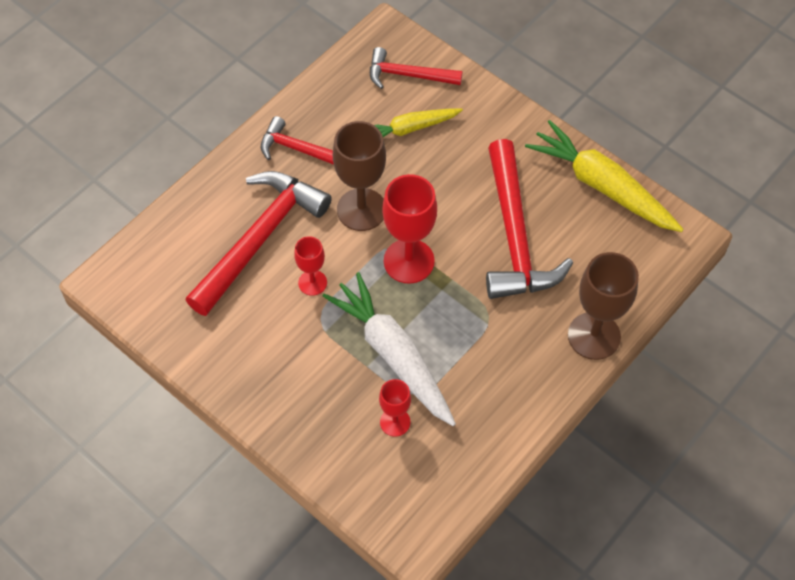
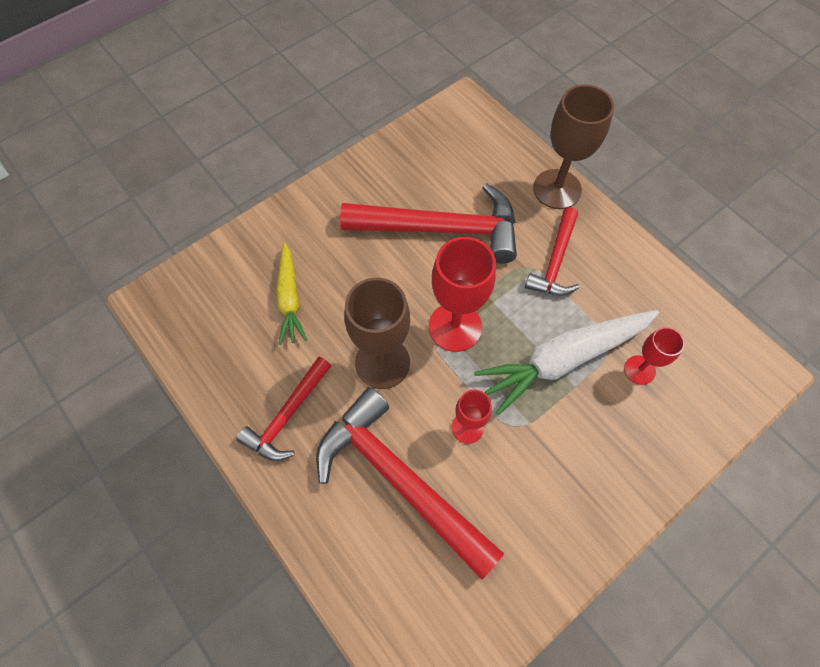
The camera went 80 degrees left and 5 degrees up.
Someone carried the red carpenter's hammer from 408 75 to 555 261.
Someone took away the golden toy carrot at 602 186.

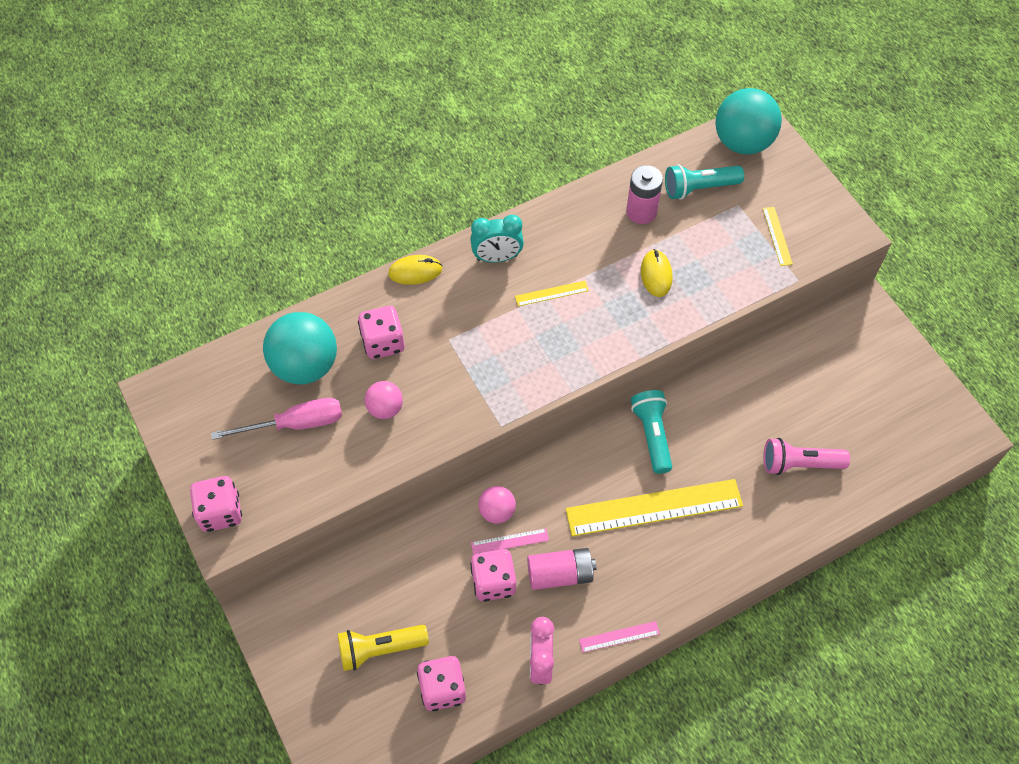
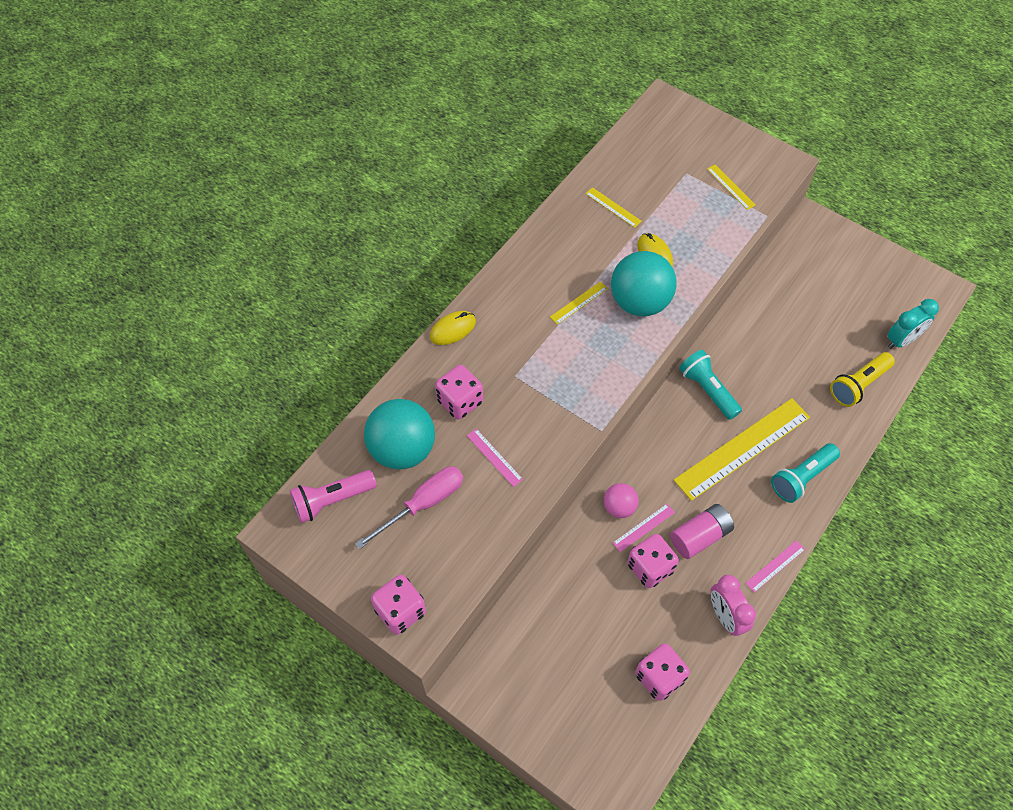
The camera went 25 degrees left and 0 degrees up.
Someone carried the golden torch from 380 649 to 858 385.
Someone swapped the rosy ball at 385 408 for the rosy ruler at 494 457.
Someone carried the aqua bedside clock from 497 257 to 901 340.
Someone swapped the rosy AA battery at 641 212 for the golden ruler at 613 207.
Someone carried the aqua torch from 699 188 to 802 477.
Someone carried the aqua ball from 742 142 to 639 302.
Someone carried the rosy torch from 799 464 to 332 500.

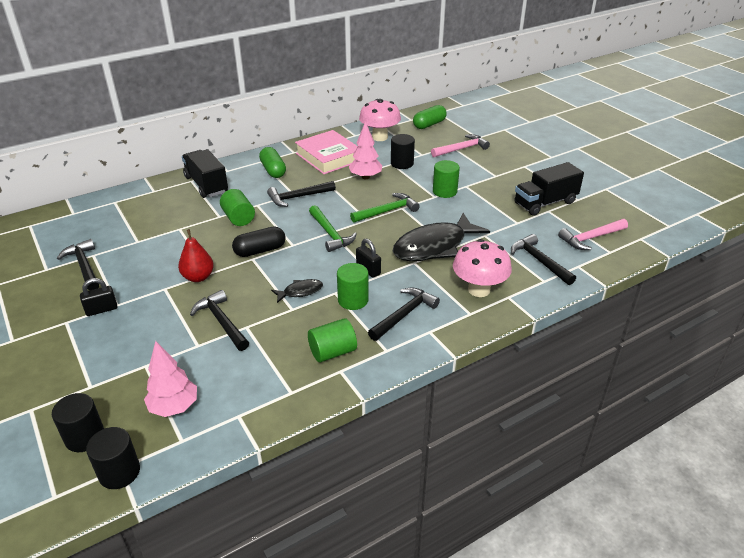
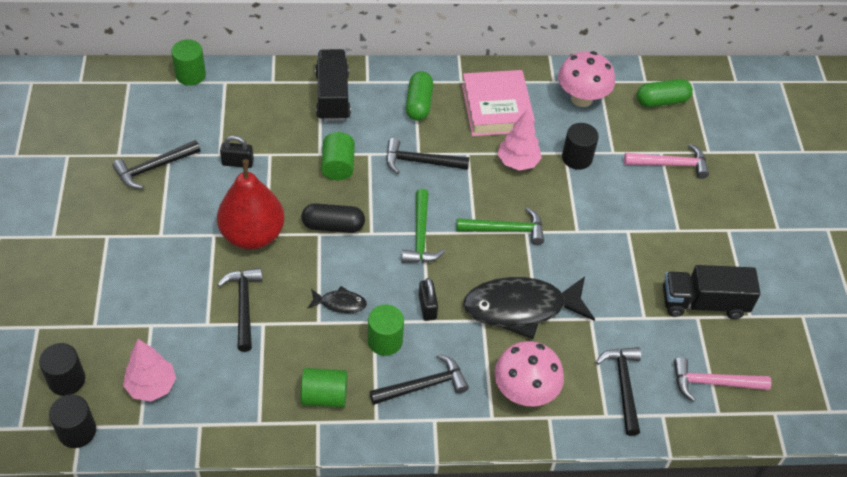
The camera went 25 degrees right and 15 degrees up.
Someone rotated the black carpenter's hammer at 84 266 by 120 degrees counterclockwise.
Someone carried the black lock from 101 309 to 237 163.
Someone scaled the red toy pear at 198 277 by 1.72.
Someone carried the green cylinder from 444 191 to 190 75.

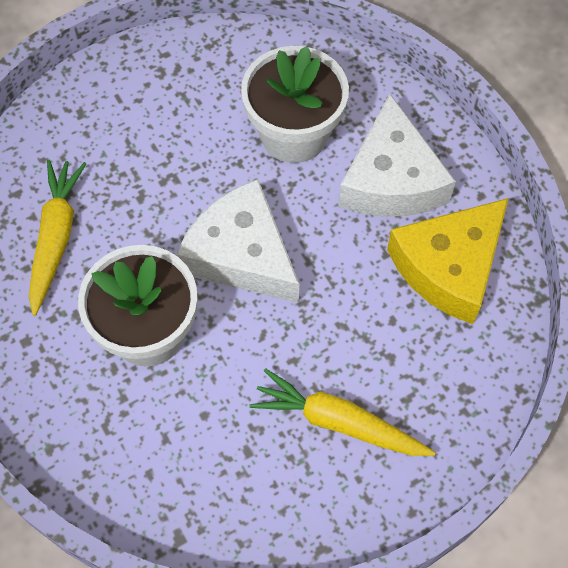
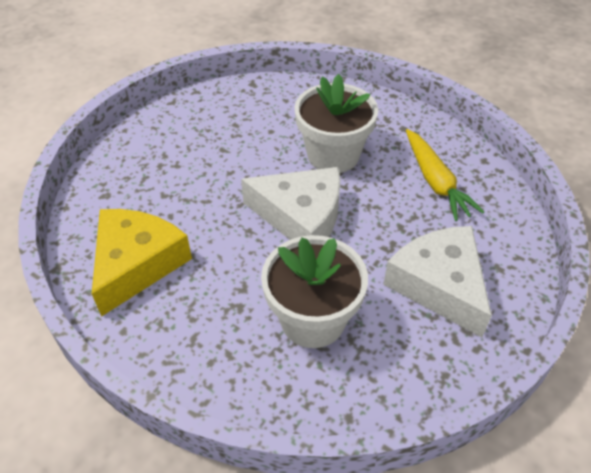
The camera went 155 degrees right and 15 degrees down.
Someone took away the golden toy carrot at 338 422.
Someone carried the pure white cheese from 391 179 to 439 285.

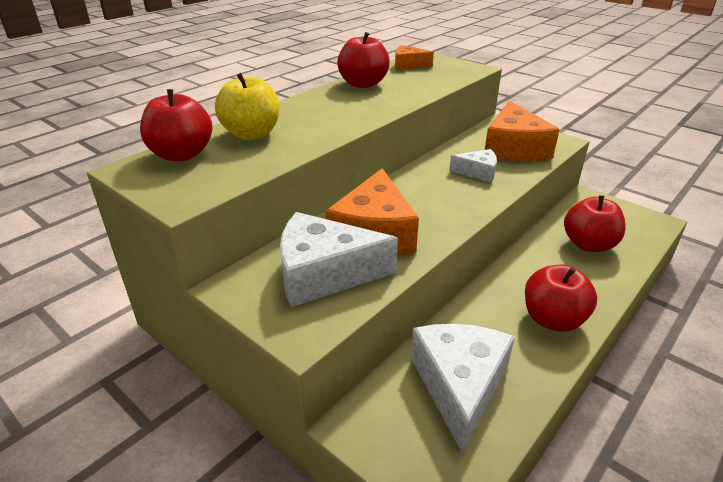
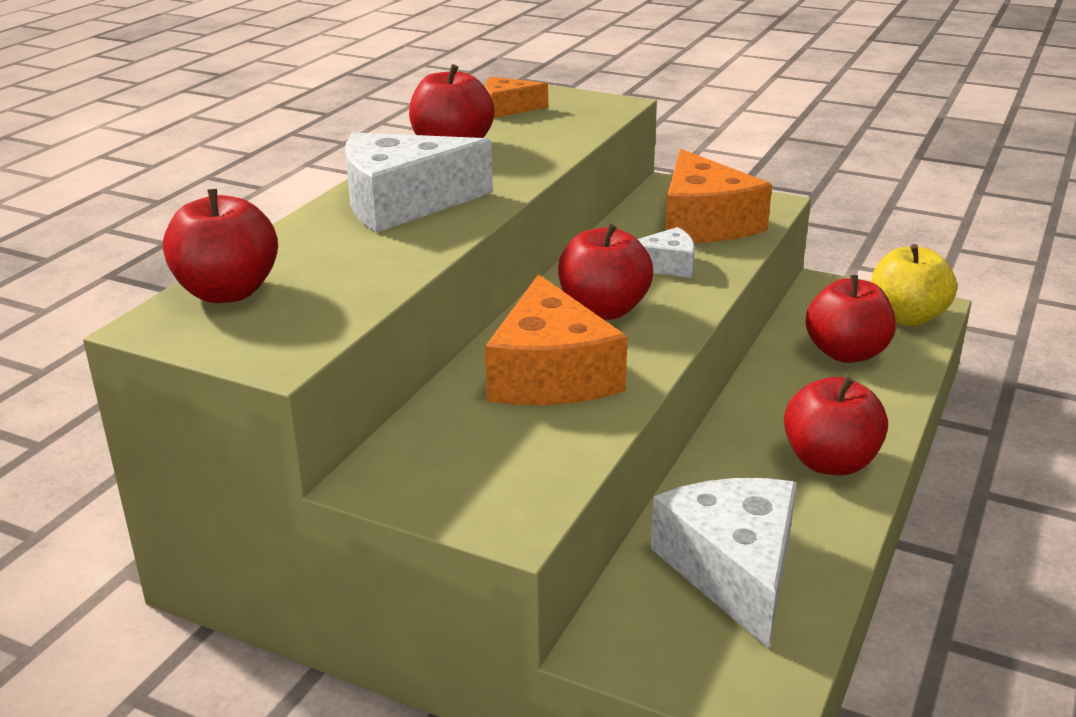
The camera went 15 degrees left and 5 degrees down.
Someone carried the golden apple from 251 134 to 906 318.
Someone carried the pure white cheese from 324 274 to 403 203.
Someone put down the red apple at 603 310.

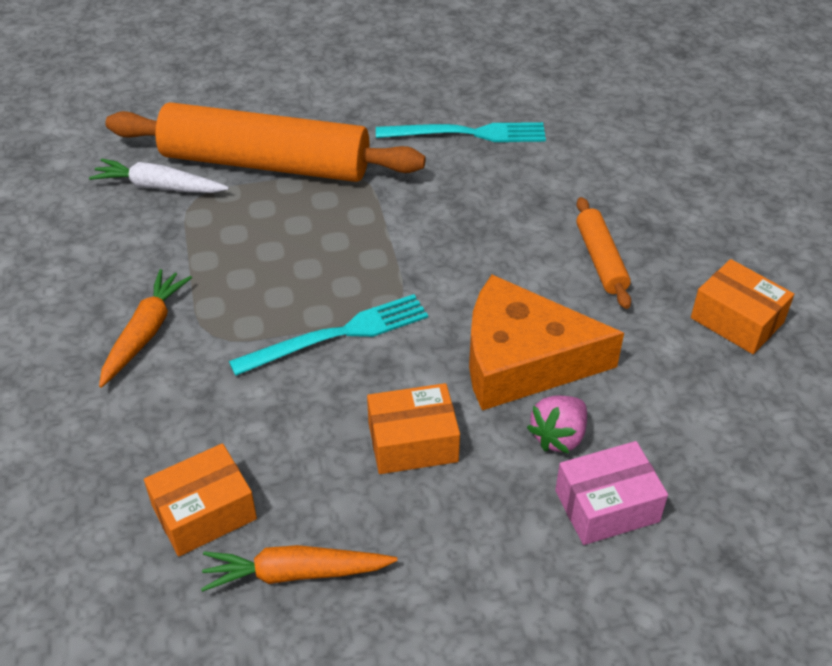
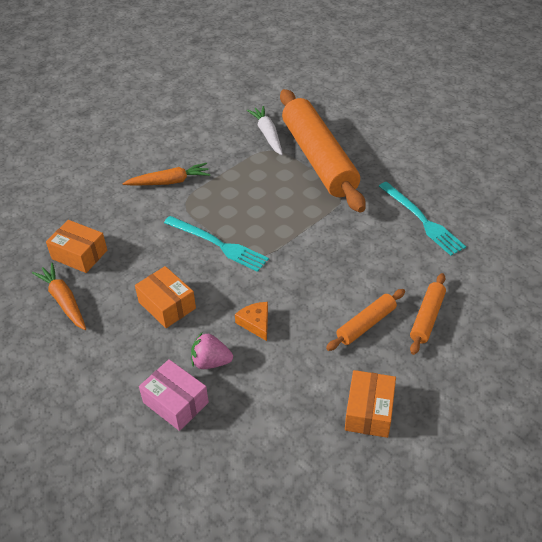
The camera went 60 degrees right and 0 degrees up.
Someone scaled the orange-coloured cheese at 522 360 by 0.42.
Someone put down the orange-coloured rolling pin at 427 318.

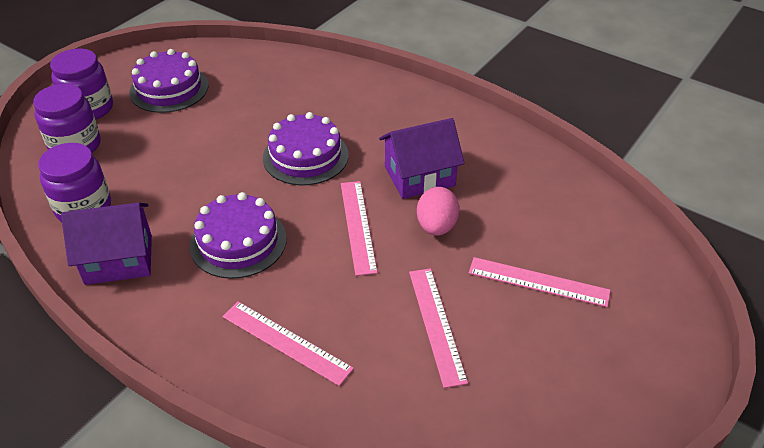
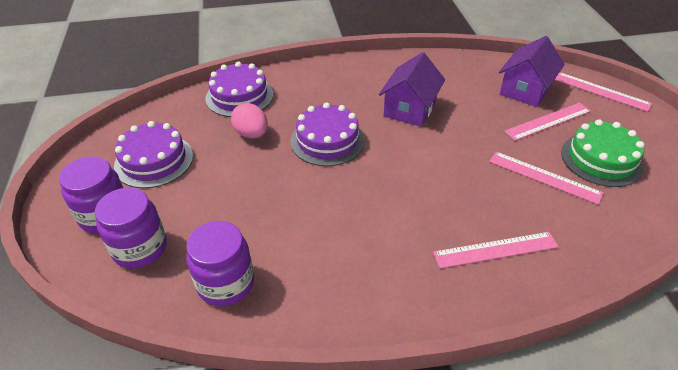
The camera went 45 degrees left and 0 degrees up.
Someone carried the royal purple toy house from 119 259 to 525 90.
Someone carried the royal purple layer cake from 238 242 to 239 96.
Someone carried the rosy ruler from 357 226 to 601 91.
Someone carried the rosy egg shape from 436 226 to 251 134.
Someone put down the green layer cake at 601 159.

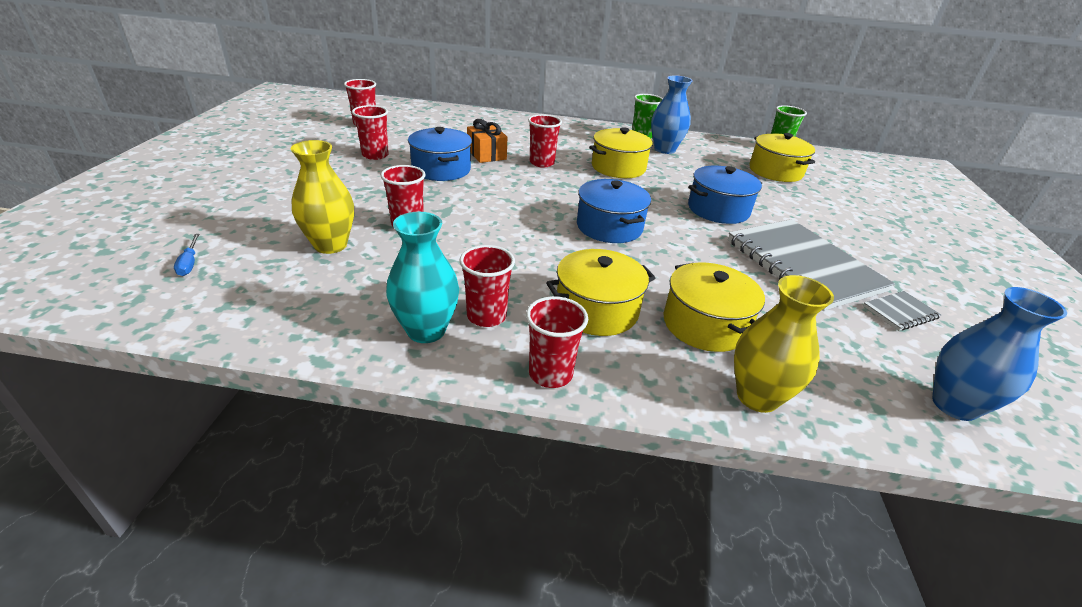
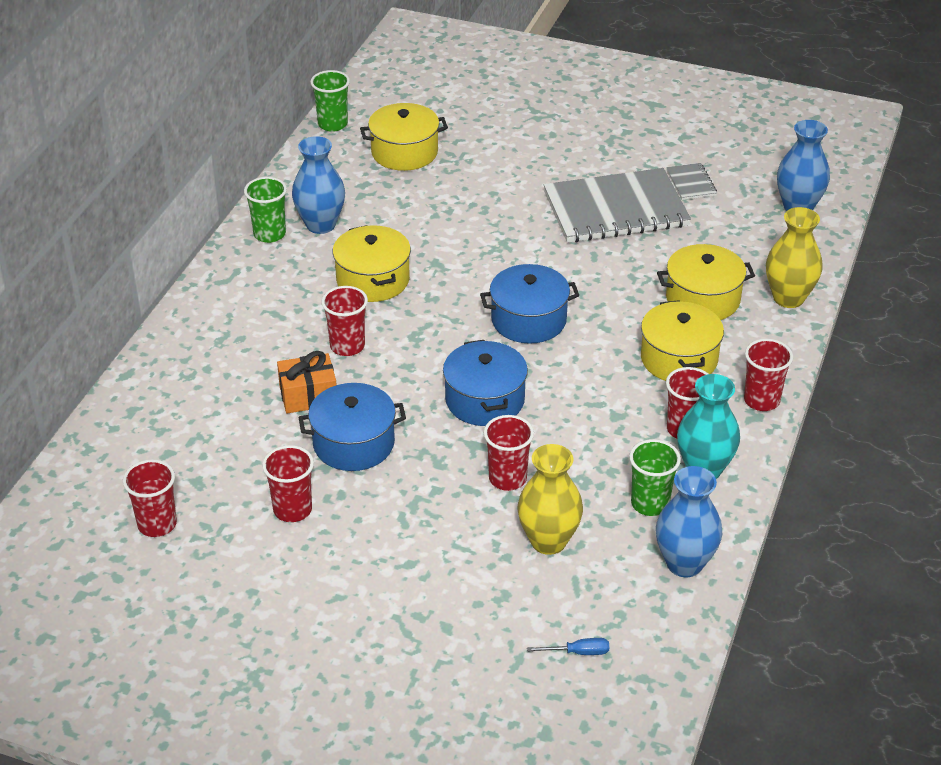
The camera went 75 degrees left and 5 degrees up.
Someone carried the royal blue stockpot from 718 209 to 484 400.
Someone put down the green tumbler at 650 504.
Someone put down the royal blue tall vase at 684 563.

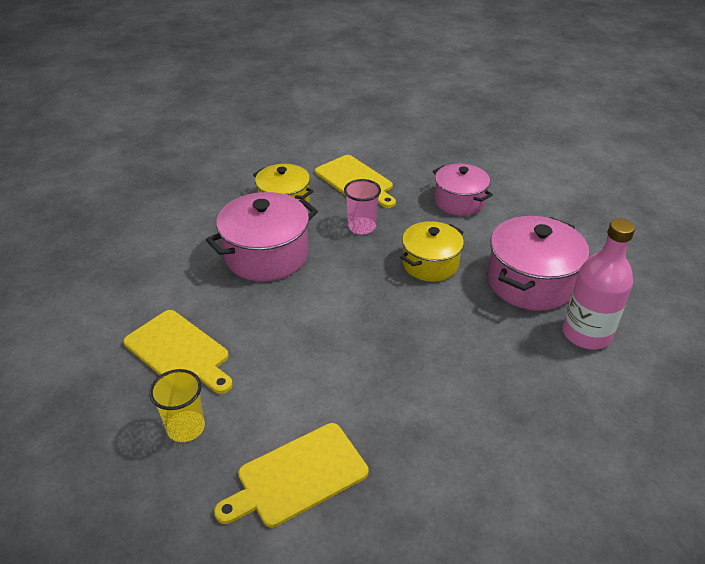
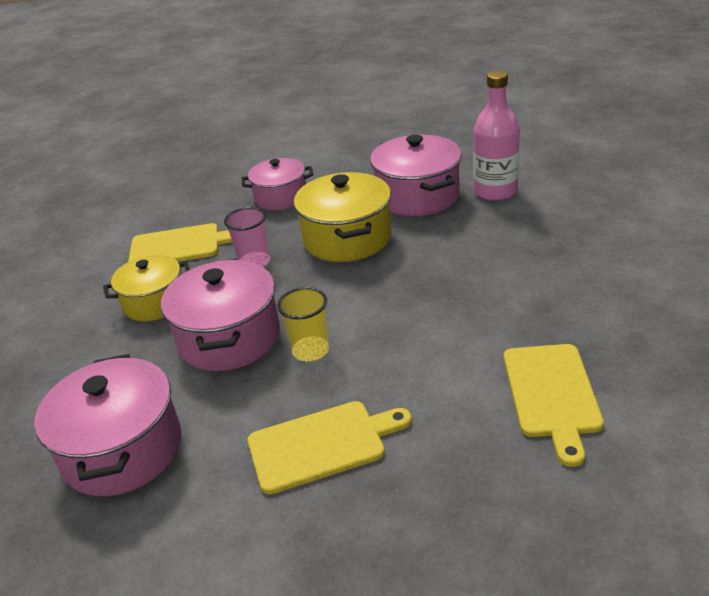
The camera went 55 degrees left and 5 degrees down.
Someone carried the golden tumbler from 186 427 to 310 350.
Someone scaled the golden stockpot at 430 264 by 1.51.
Someone put down the rosy stockpot at 122 450.

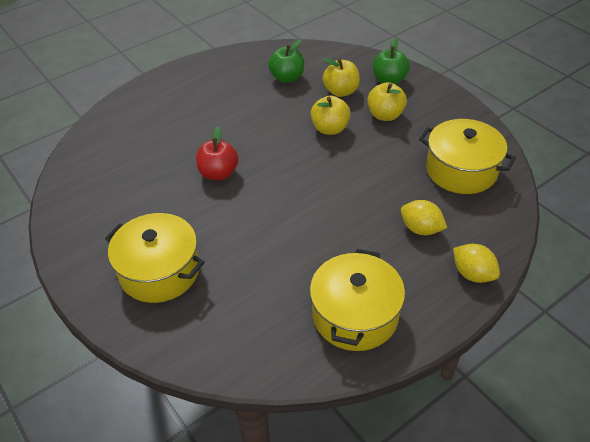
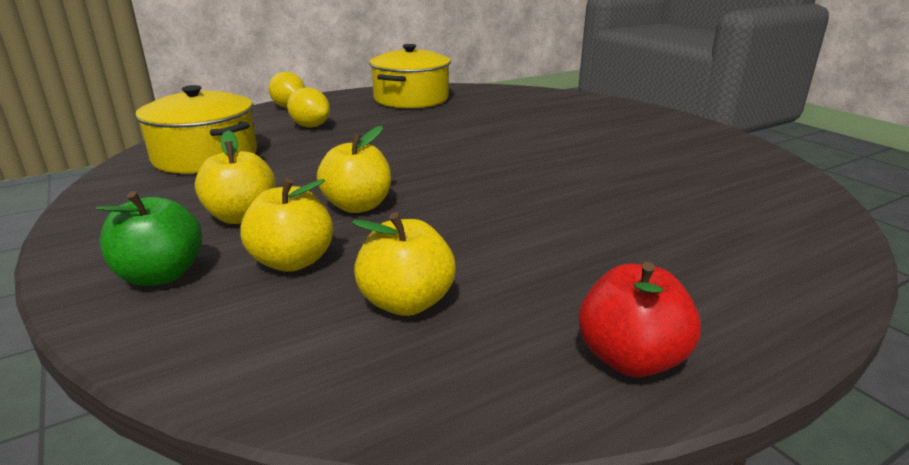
The camera went 175 degrees left and 20 degrees down.
Someone took away the golden stockpot at 160 271.
Someone carried the red apple from 218 173 to 630 359.
Someone repainted the green apple at 287 78, which became the golden apple at 406 302.

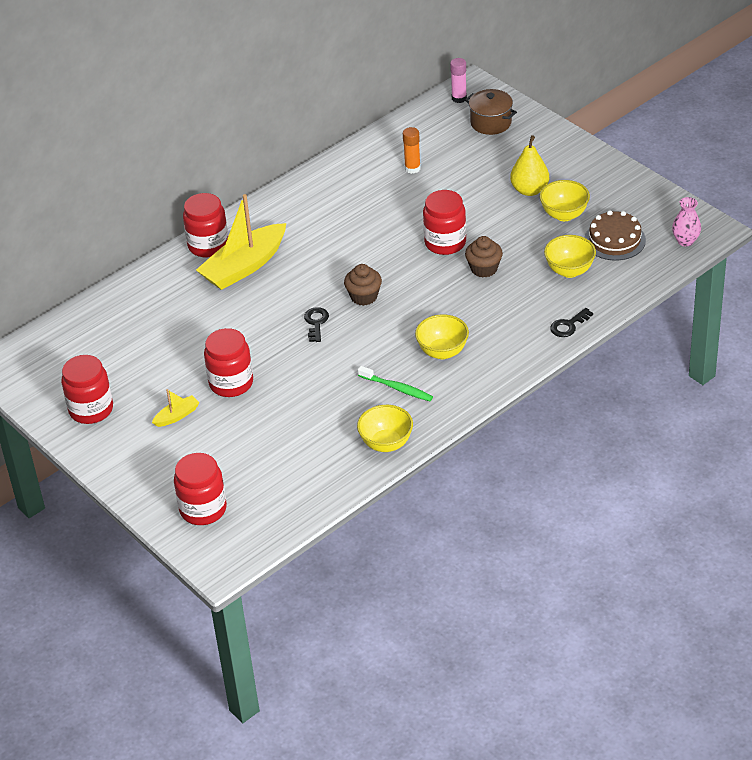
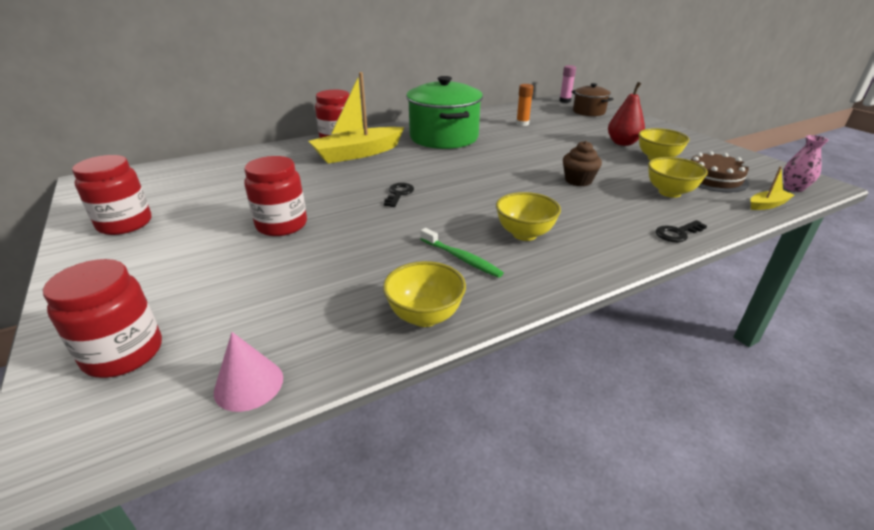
The camera went 10 degrees right and 10 degrees down.
Someone carried the golden boat from 177 416 to 767 205.
Someone took away the dark brown fairy cake at 364 296.
Someone took away the red jam jar at 445 243.
Someone repainted the golden toy pear at 529 190, which became the red toy pear at 622 143.
Someone put down the rosy solid cone at 249 384.
Someone put down the green stockpot at 444 137.

